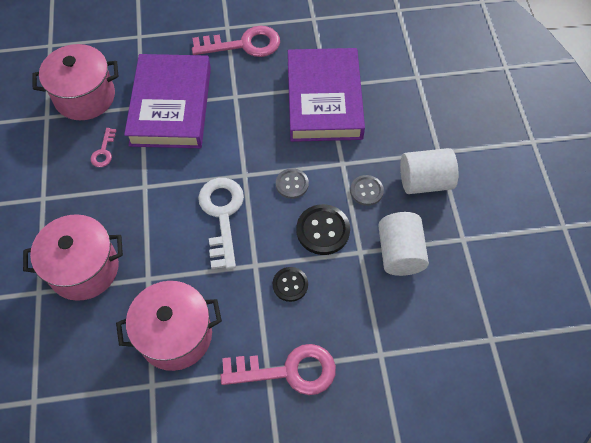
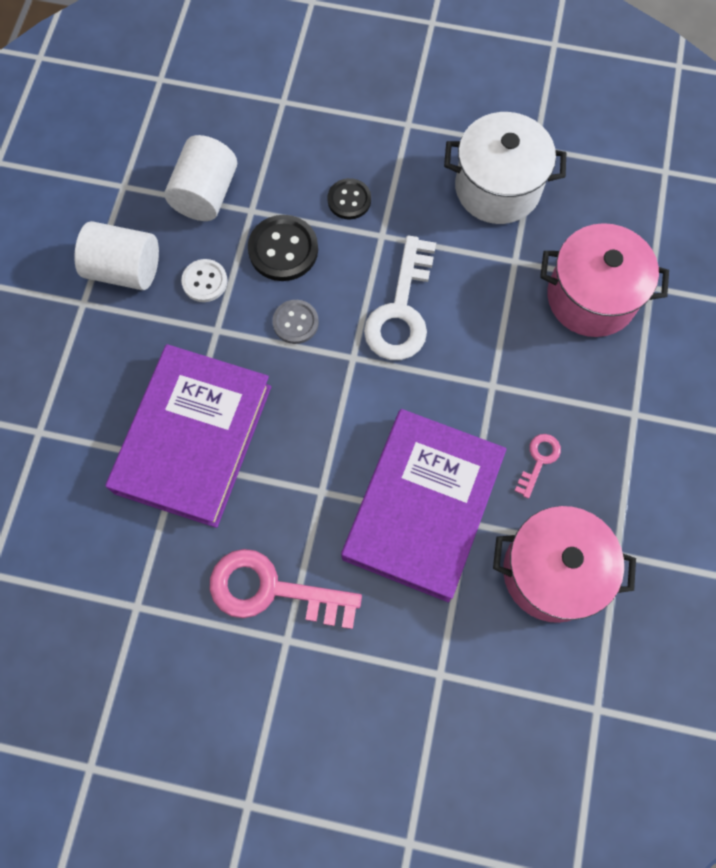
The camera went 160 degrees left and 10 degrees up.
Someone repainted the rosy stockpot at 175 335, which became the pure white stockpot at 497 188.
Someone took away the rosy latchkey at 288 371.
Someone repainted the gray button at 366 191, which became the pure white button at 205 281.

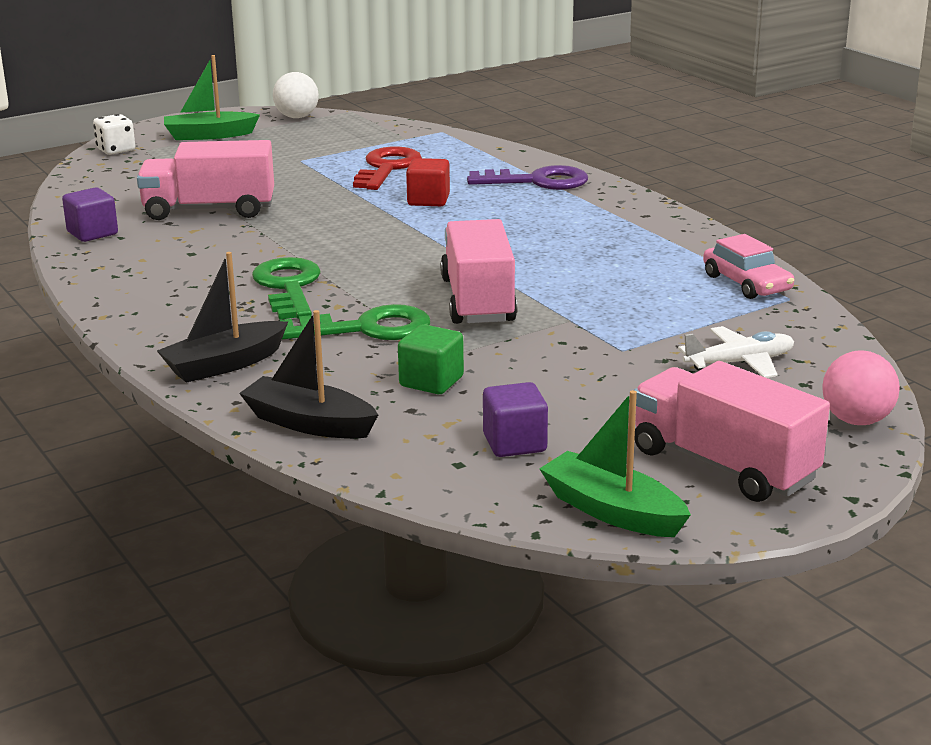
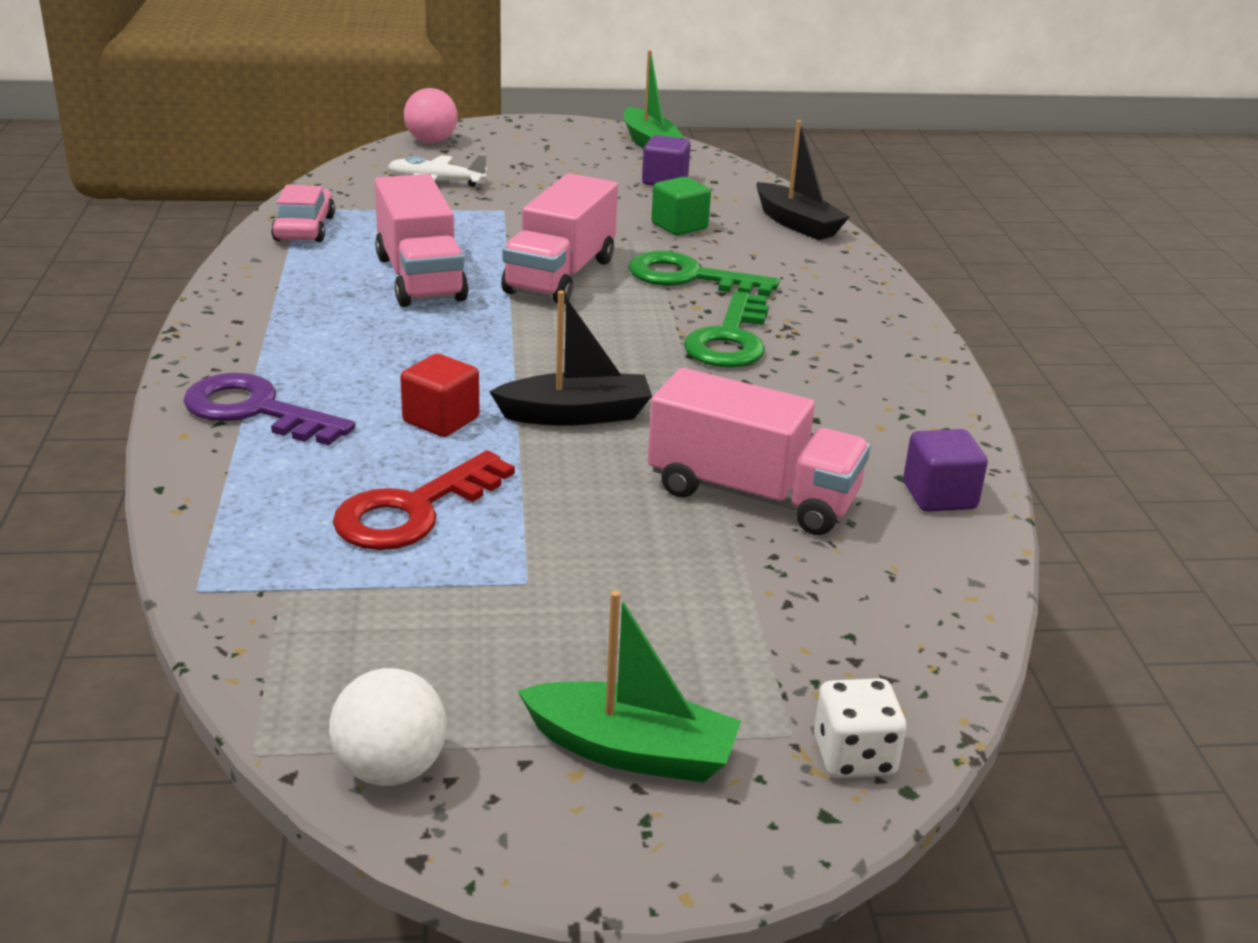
The camera went 155 degrees left and 5 degrees up.
Someone carried the black boat from 224 364 to 576 415.
Someone carried the rosy lorry from 723 465 to 420 278.

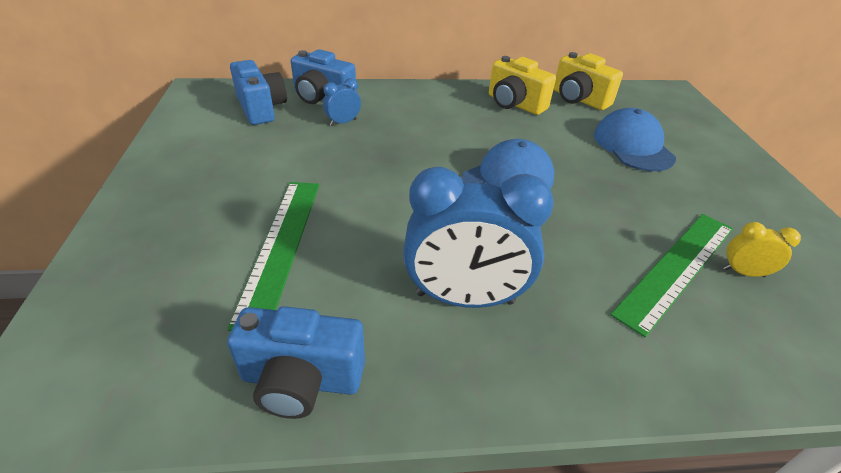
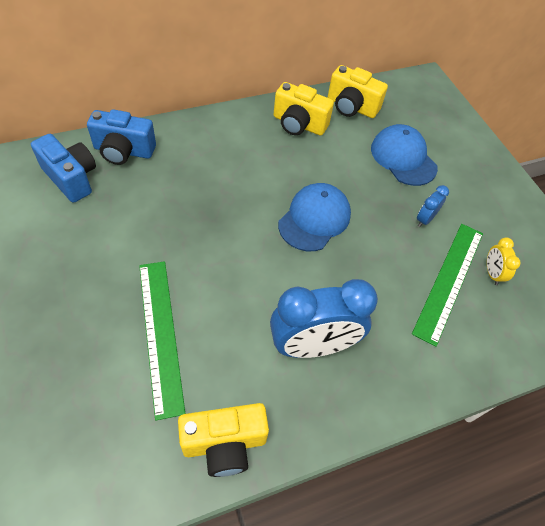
The camera went 20 degrees left and 15 degrees up.
Someone repainted the royal blue camera at 301 380, which became the golden camera at 224 443.
Someone carried the royal blue bedside clock from 343 122 to 425 219.
Someone rotated the golden bedside clock at 743 272 by 90 degrees counterclockwise.

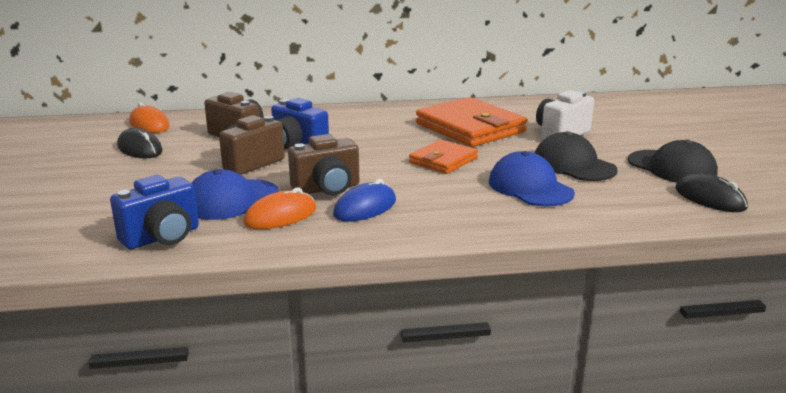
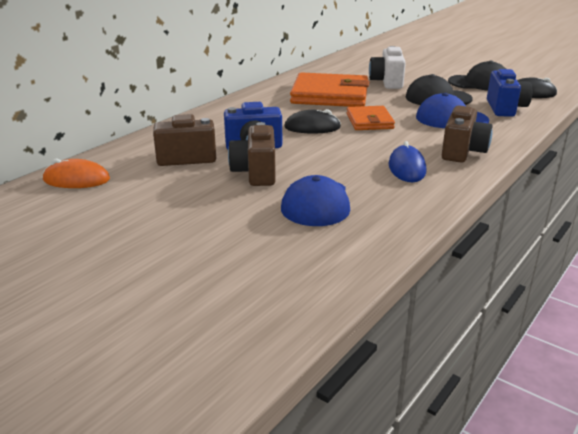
The camera went 45 degrees left and 5 degrees up.
Someone carried the royal blue camera from 162 237 to 505 108.
Someone carried the black PC mouse from 140 149 to 312 127.
Someone took away the orange-coloured PC mouse at 280 216.
Someone carried the dark brown camera from 327 189 to 462 152.

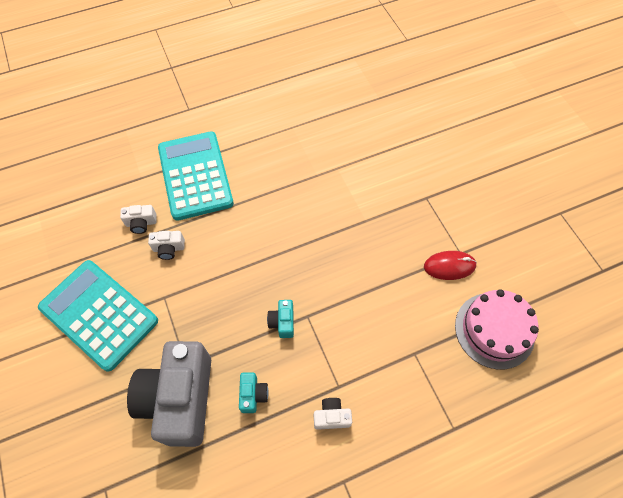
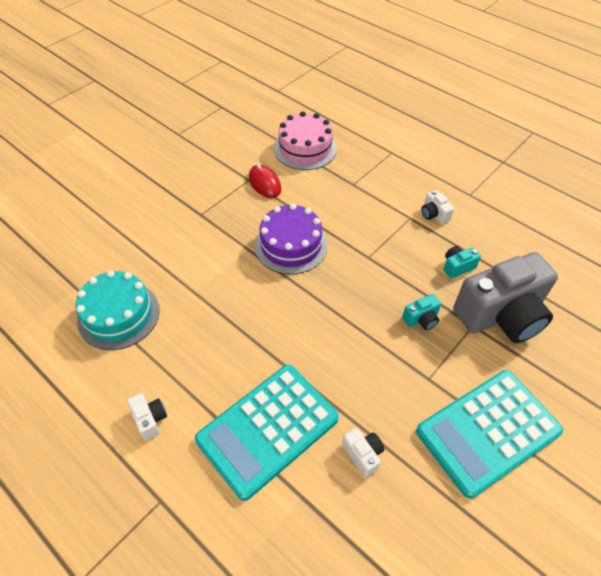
The camera went 115 degrees left and 10 degrees down.
Someone rotated the aqua adding machine at 99 314 by 45 degrees clockwise.
Someone carried the pure white camera from 169 248 to 150 419.
Someone carried the aqua camera from 282 322 to 421 319.
Someone put down the aqua layer cake at 118 315.
Someone put down the royal purple layer cake at 291 245.

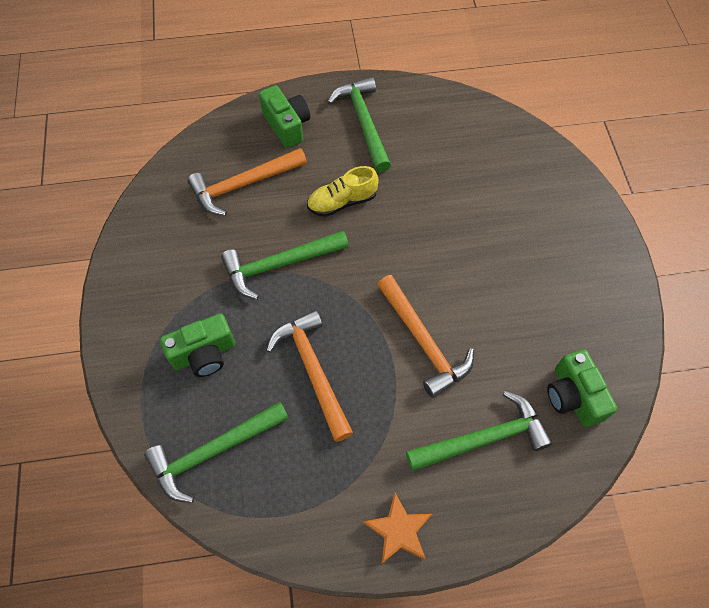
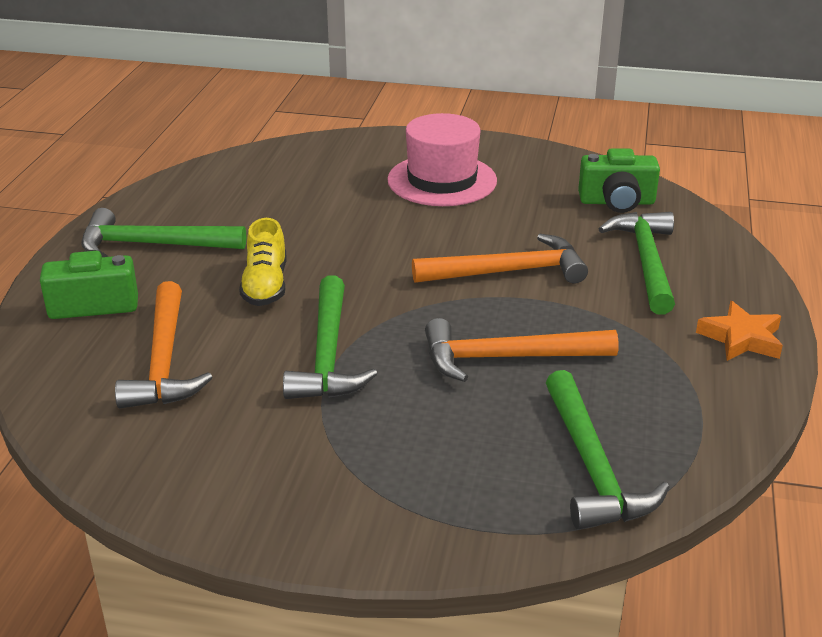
The camera went 70 degrees left and 30 degrees down.
Someone took away the green camera at 204 354.
Someone put down the rosy top hat at 442 180.

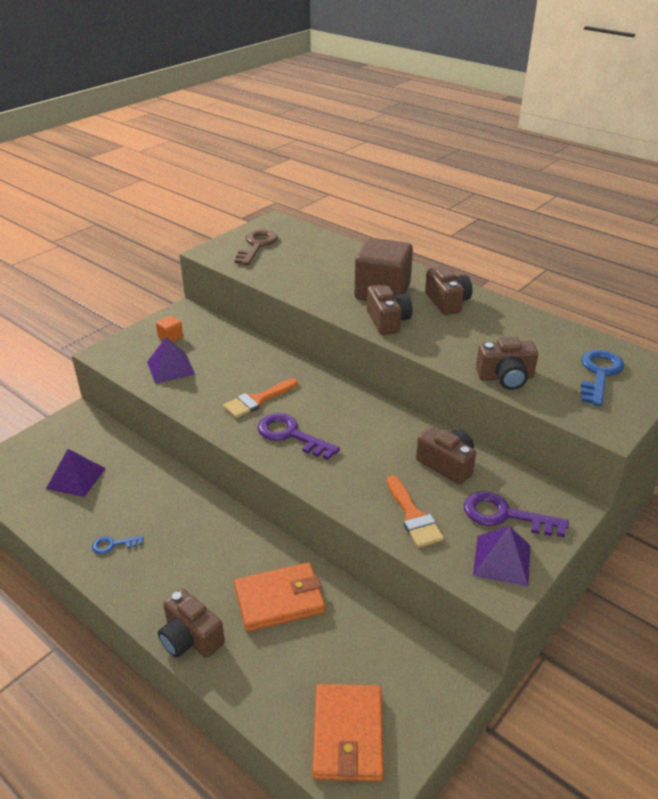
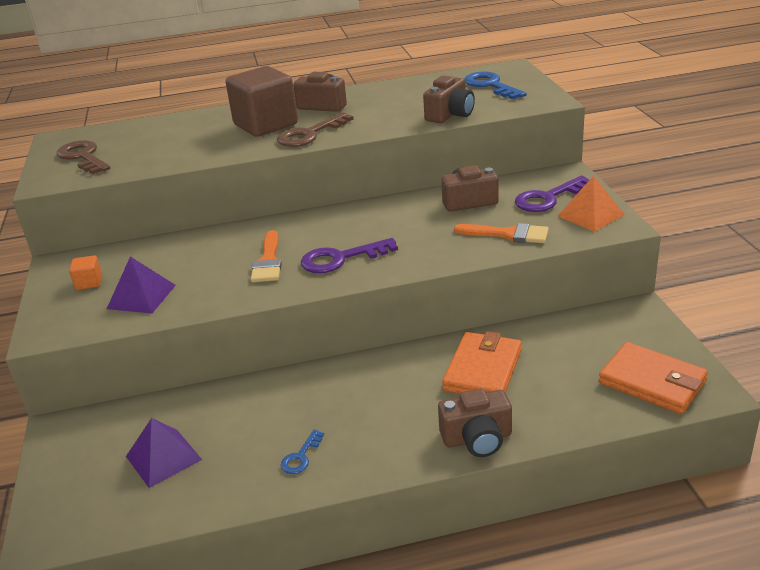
The camera went 50 degrees left and 5 degrees down.
Someone swapped the dark brown camera at 387 321 for the dark brown latchkey at 310 134.
Someone repainted the royal purple pyramid shape at 502 560, which became the orange-coloured pyramid shape at 590 215.

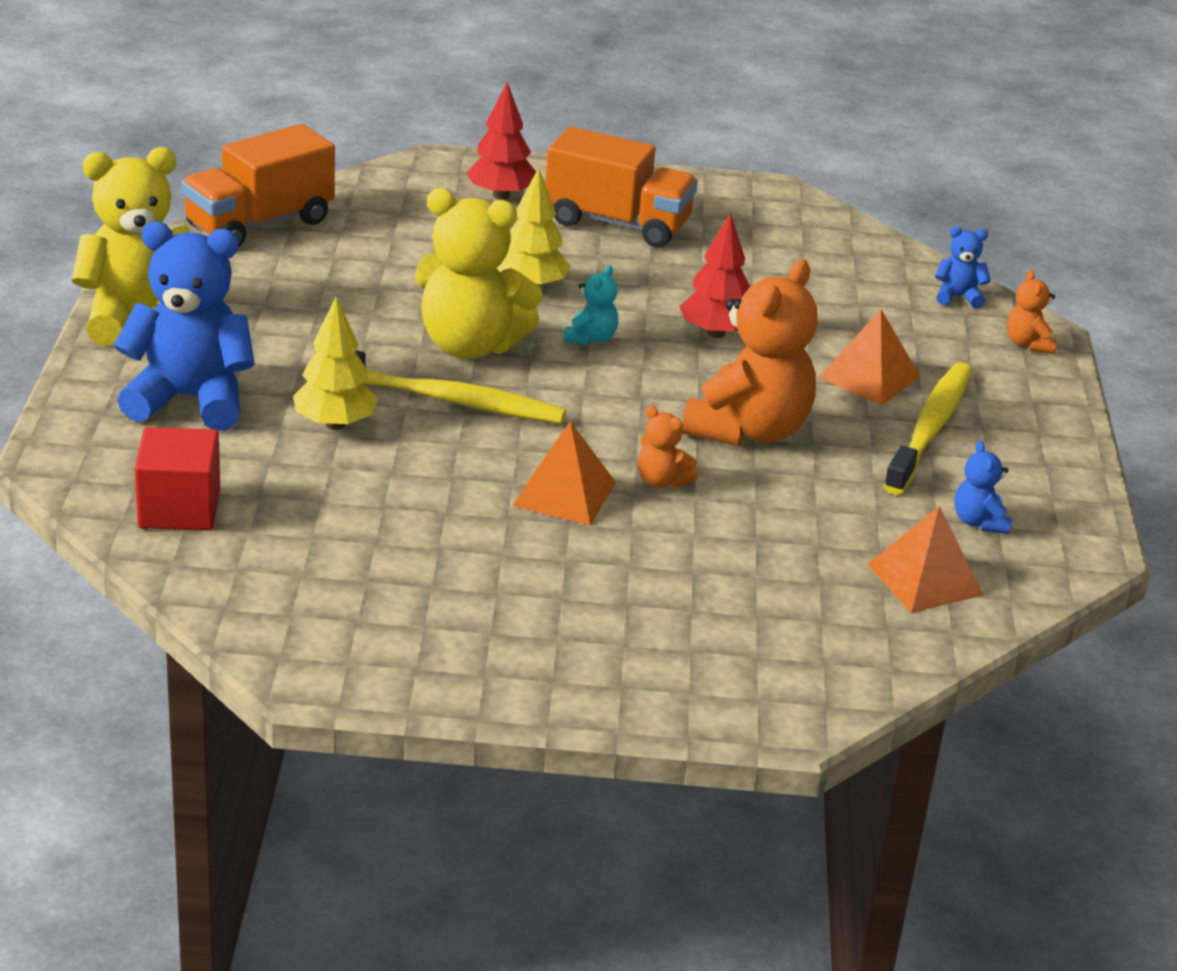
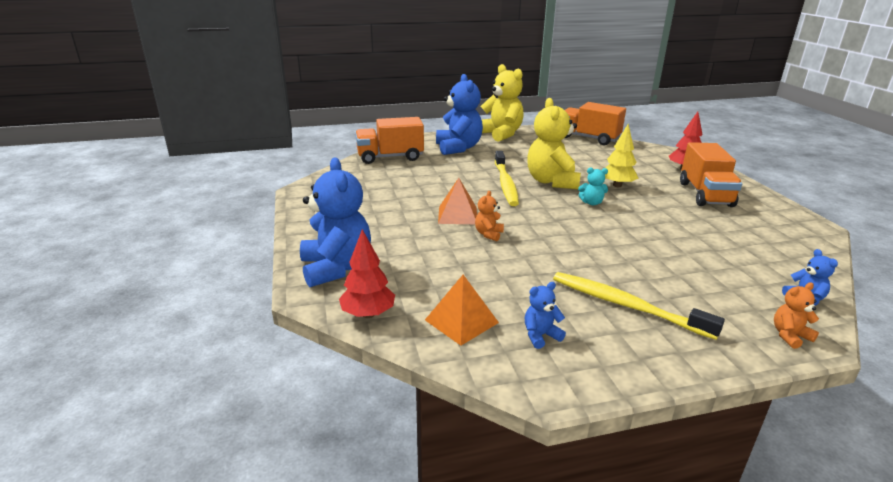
The camera went 75 degrees right and 5 degrees down.
Someone swapped the red solid cube at 179 509 for the orange-coloured lorry at 390 157.
Someone took away the golden fir tree at 335 424.
Someone carried the red fir tree from 716 333 to 368 314.
Someone took away the orange-coloured teddy bear at 748 430.
Someone took away the orange-coloured pyramid shape at 869 377.
Someone rotated the golden dental brush at 929 429 by 150 degrees counterclockwise.
Someone put down the royal blue teddy bear at 336 268.

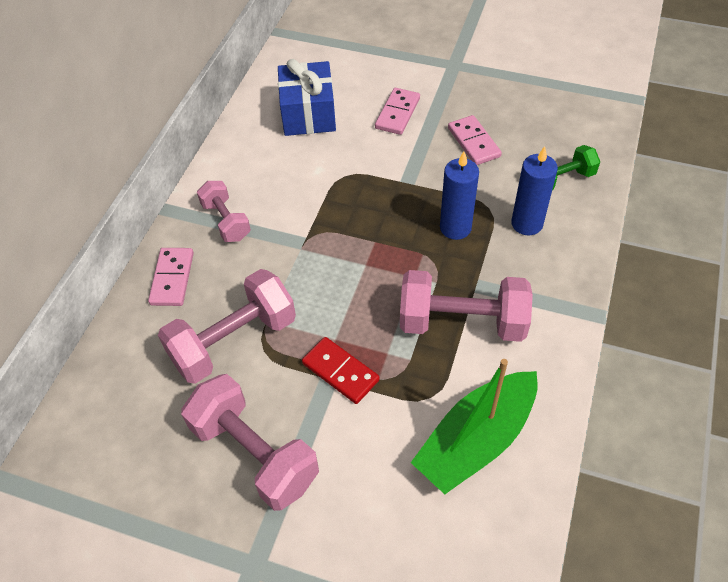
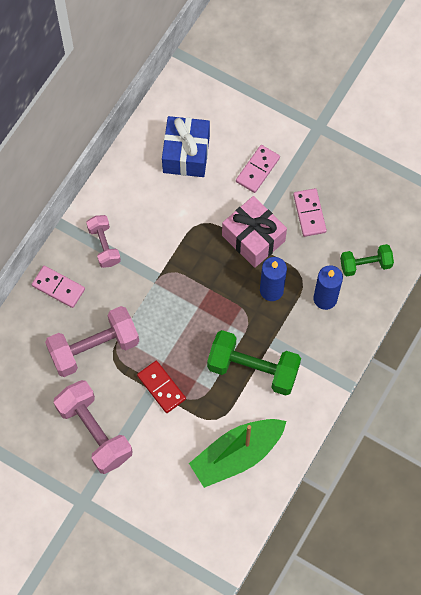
The camera went 10 degrees right and 15 degrees up.
Someone rotated the rosy domino piece at 172 278 by 75 degrees counterclockwise.
Someone repainted the rosy dumbbell at 462 322, which became the green dumbbell at 253 369.
Someone put down the rosy gift at 253 238.

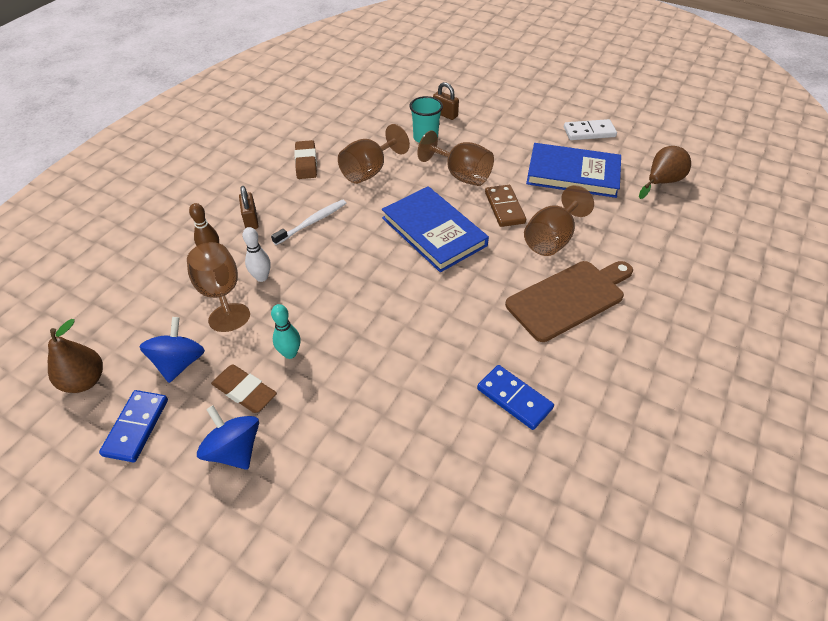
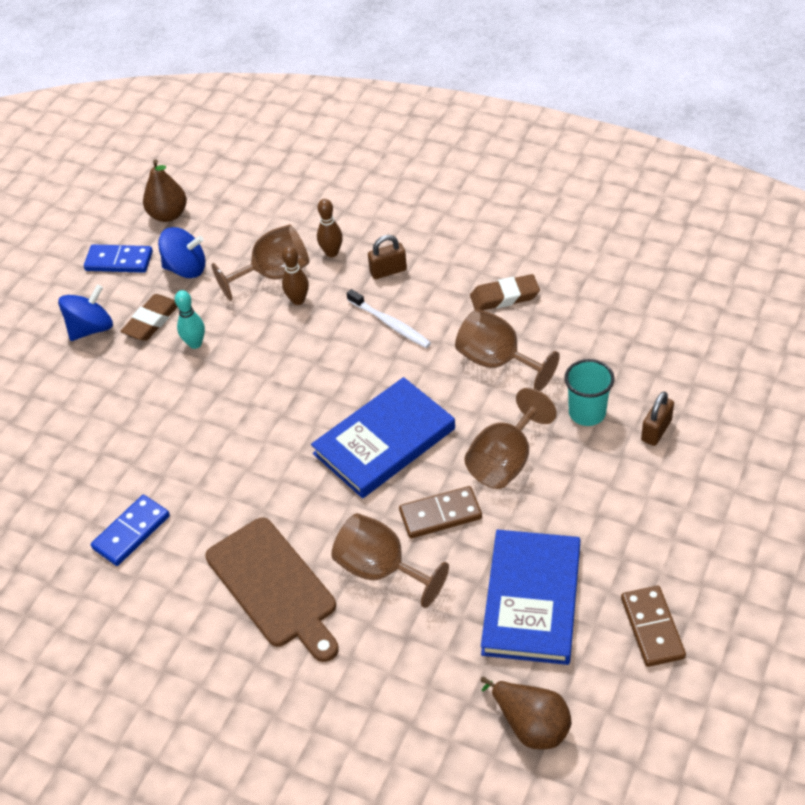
The camera went 90 degrees right and 0 degrees up.
Someone repainted the pure white skittle at 261 277, which became the dark brown skittle at 298 300.
Someone repainted the pure white domino piece at 589 132, which became the dark brown domino piece at 652 628.

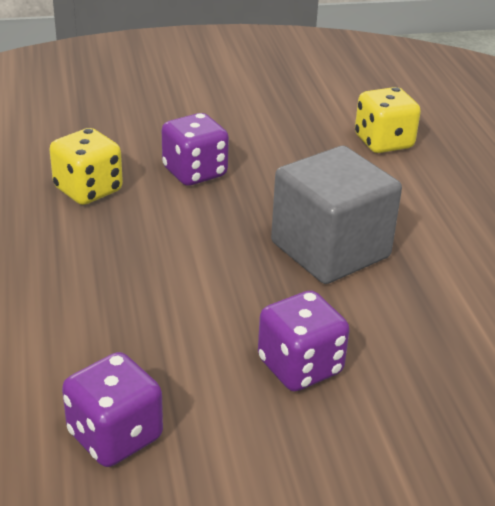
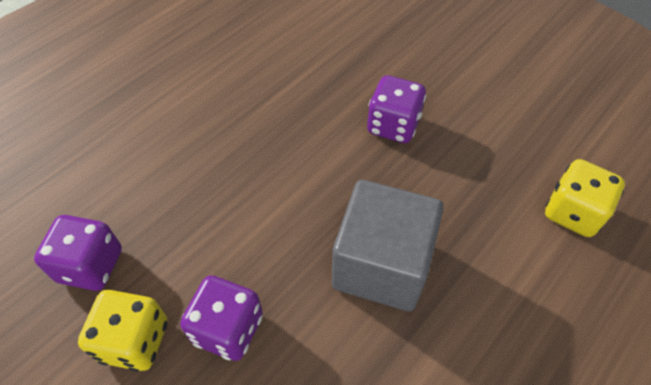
The camera went 55 degrees right and 20 degrees up.
Someone carried the golden game die from 88 190 to 135 340.

